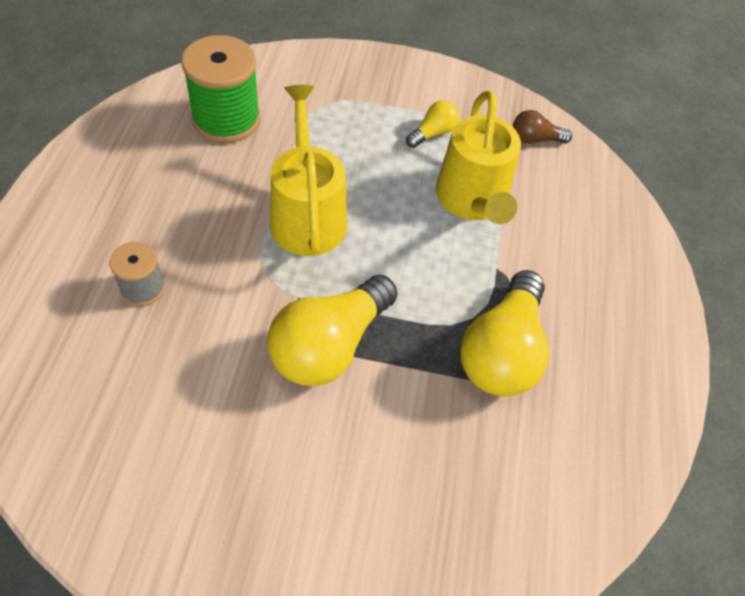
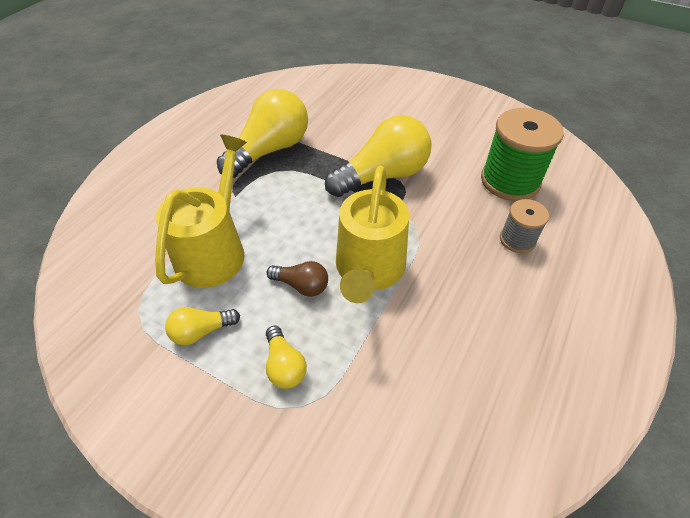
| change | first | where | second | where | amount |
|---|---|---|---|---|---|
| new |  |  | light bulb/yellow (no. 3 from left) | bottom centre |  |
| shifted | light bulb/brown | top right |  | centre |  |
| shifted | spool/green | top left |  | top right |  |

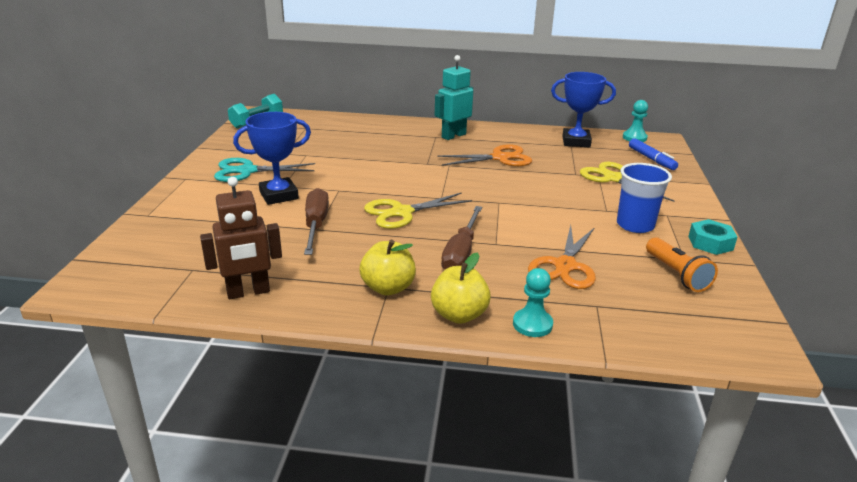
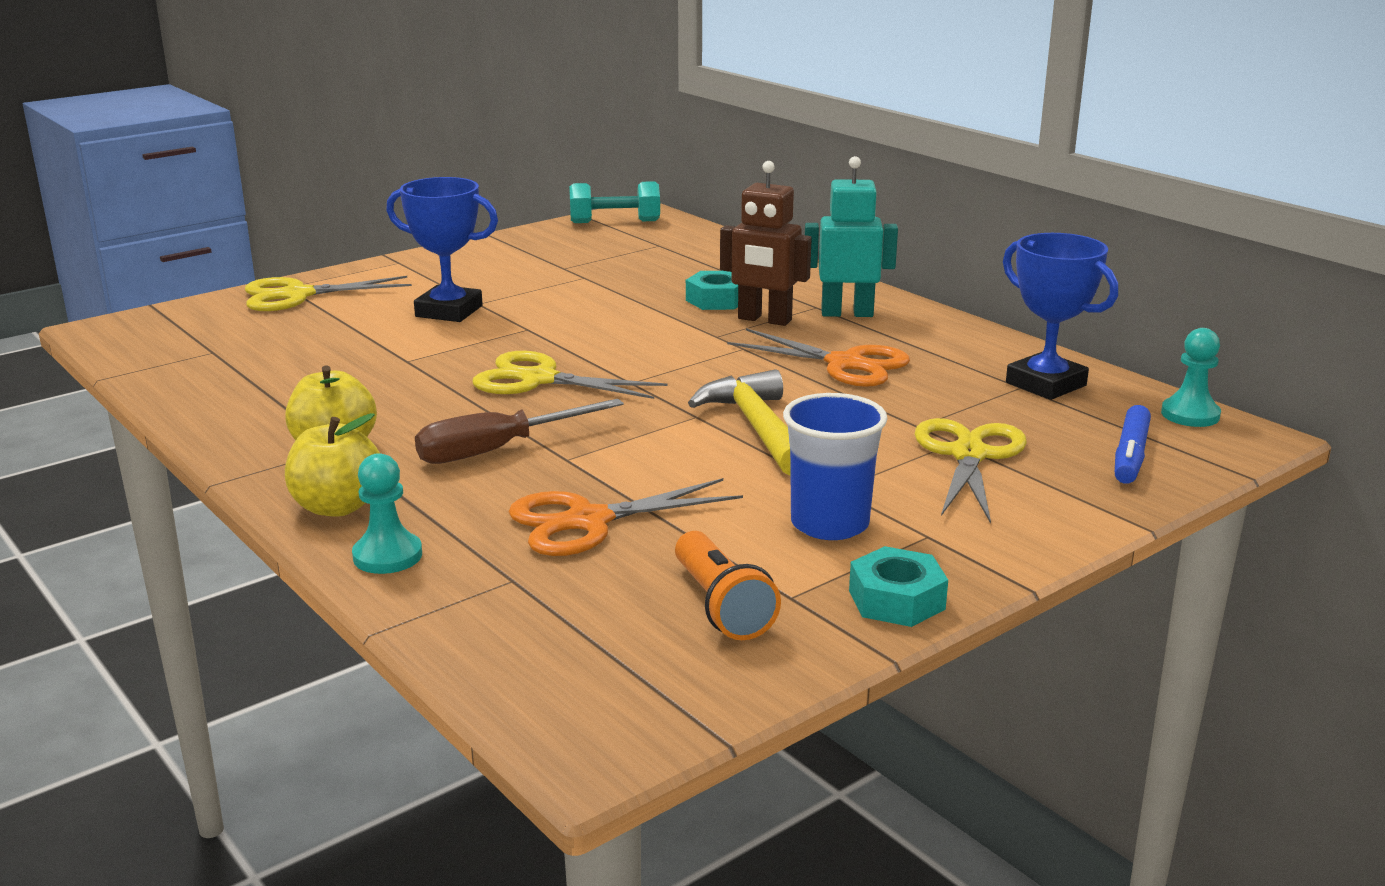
| change | first | where | second | where | amount |
|---|---|---|---|---|---|
| new |  |  | scissors/yellow (no. 1 from left) | top left |  |
| rotated | flashlight/orange | middle right |  | centre | 45 degrees counterclockwise |
| new |  |  | nut/turquoise (no. 1 from left) | top centre |  |
| new |  |  | hammer/yellow | centre |  |
| shifted | robot/brown | middle left |  | top centre |  |
| gone | scissors/turquoise | middle left |  |  |  |
| gone | screwdriver/brown (no. 1 from left) | centre |  |  |  |

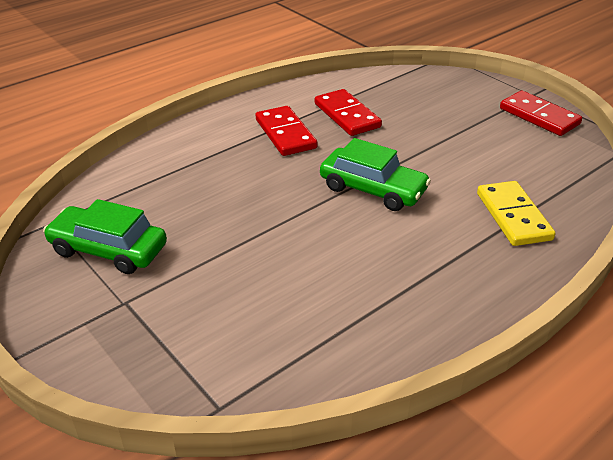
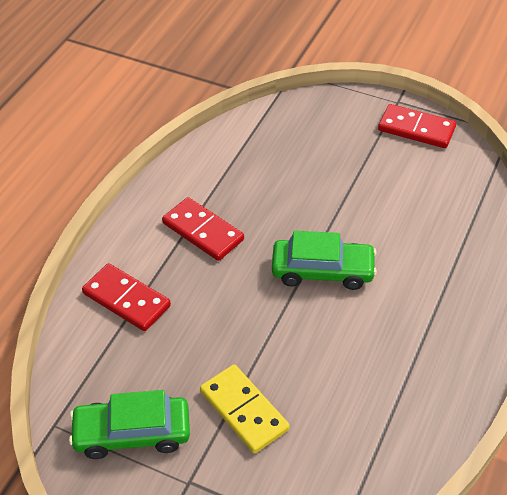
| change | first | where | second | where | amount |
|---|---|---|---|---|---|
| shifted | domino/red (no. 2 from left in the first image) | top centre | domino/red (no. 1 from left) | middle left |  |
| shifted | domino/yellow | middle right |  | bottom centre |  |

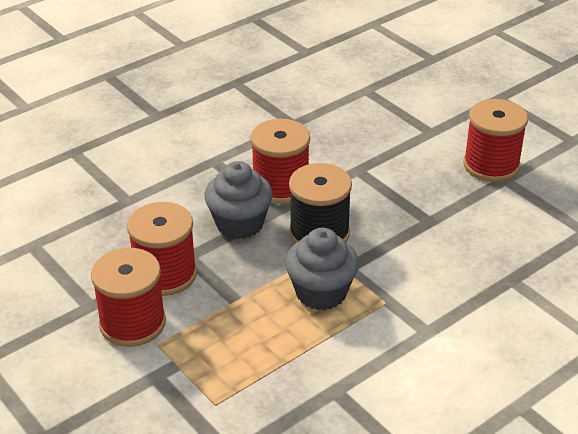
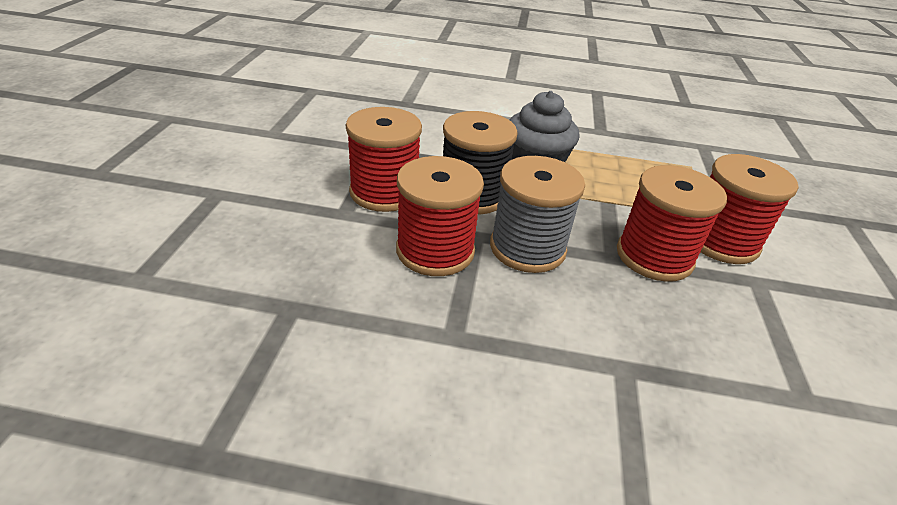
| change | first | where | second | where | amount |
|---|---|---|---|---|---|
| shifted | spool/red (no. 4 from left in the first image) | top right | spool/red (no. 1 from left) | top centre |  |
| swapped | cupcake/grey (no. 1 from left) | centre | spool/grey | centre |  |

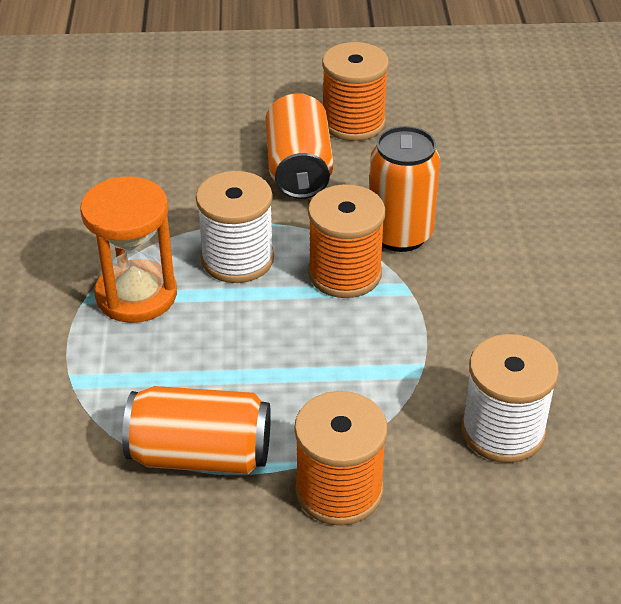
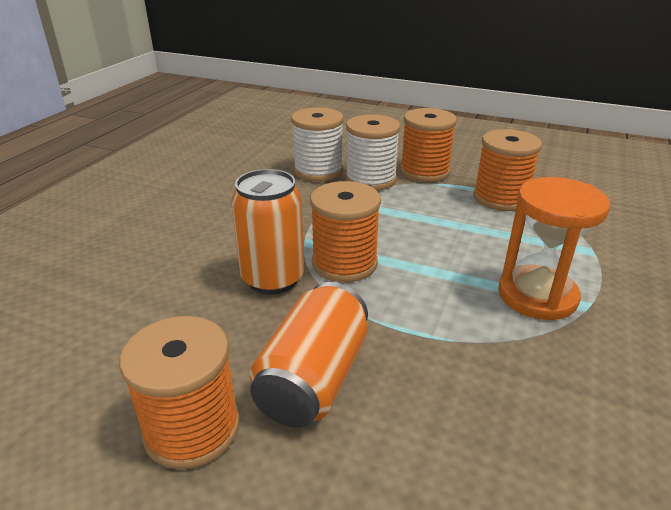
| change | first | where | second | where | amount |
|---|---|---|---|---|---|
| shifted | spool/white (no. 1 from left in the first image) | centre | spool/white (no. 2 from left) | top centre |  |
| swapped | can/orange (no. 1 from left) | bottom left | spool/orange (no. 4 from left) | middle right |  |

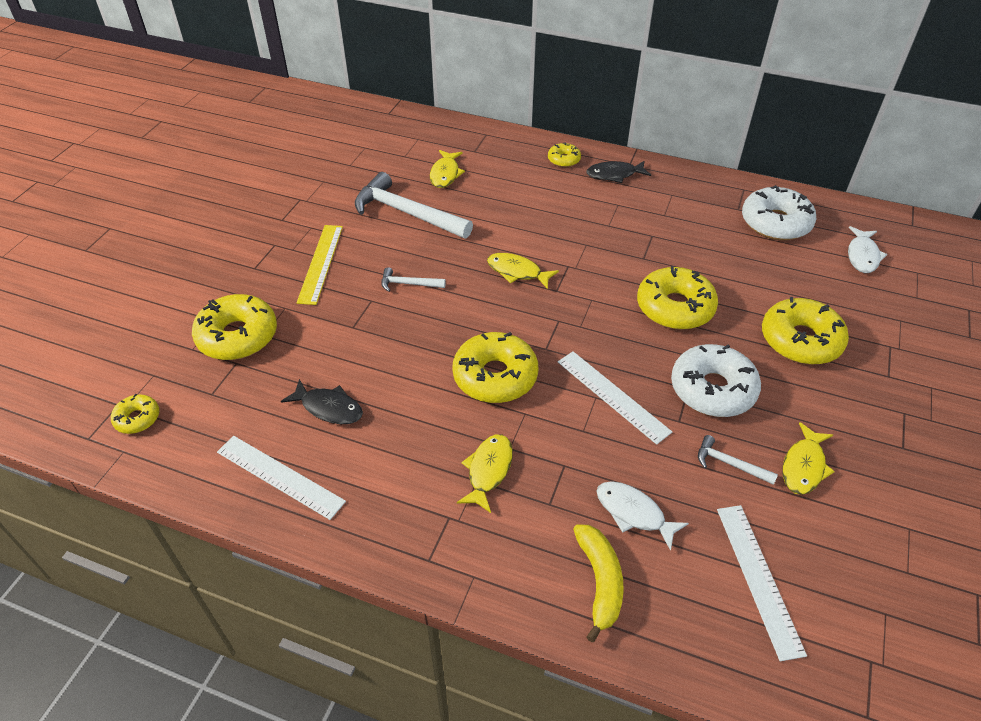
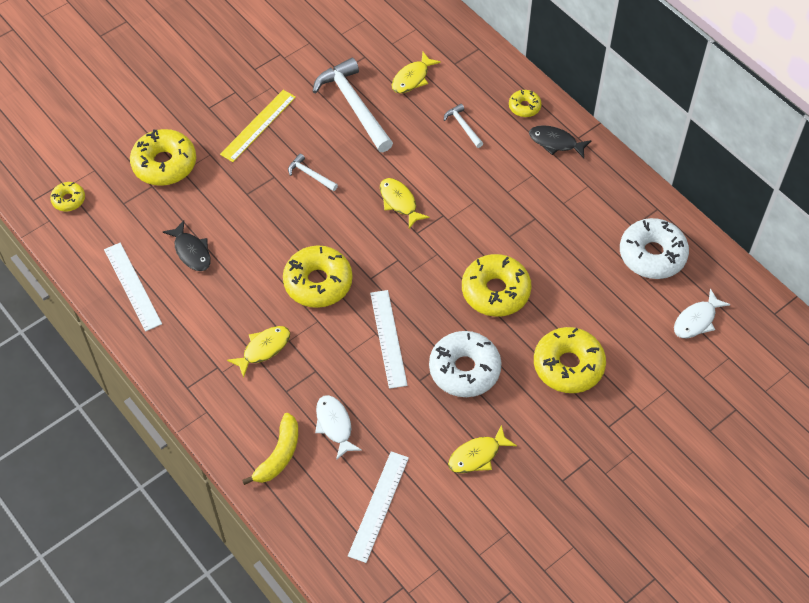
| change | first | where | second | where | amount |
|---|---|---|---|---|---|
| shifted | hammer/white (no. 3 from left) | middle right |  | top centre |  |

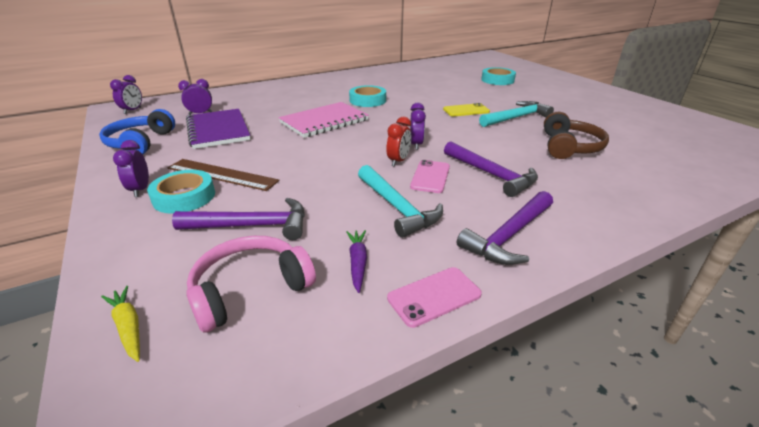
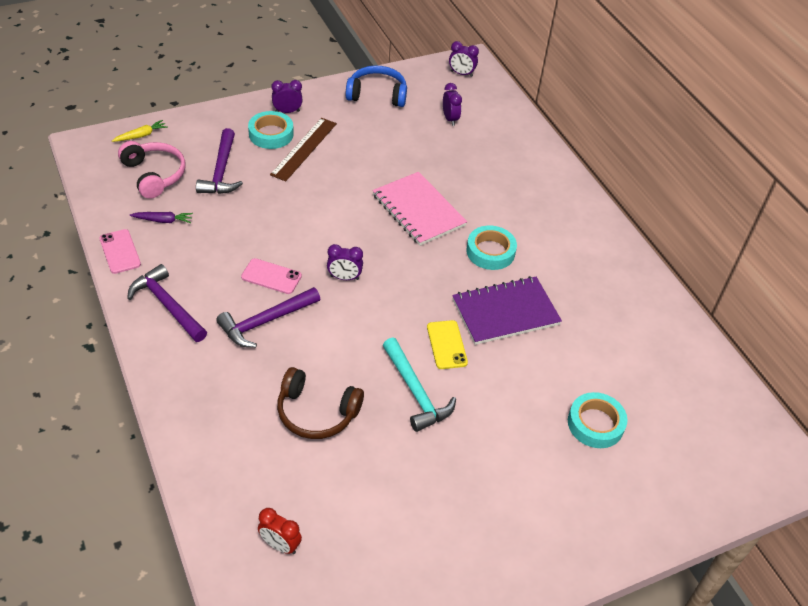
| change | first | where | second | where | amount |
|---|---|---|---|---|---|
| shifted | clock/red | top centre |  | bottom centre |  |
| shifted | notebook/purple | top left |  | centre |  |
| gone | hammer/turquoise (no. 1 from left) | centre |  |  |  |

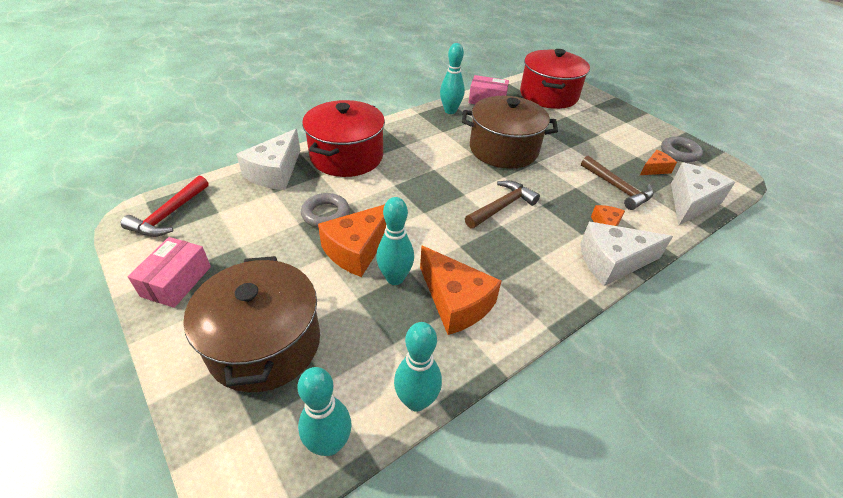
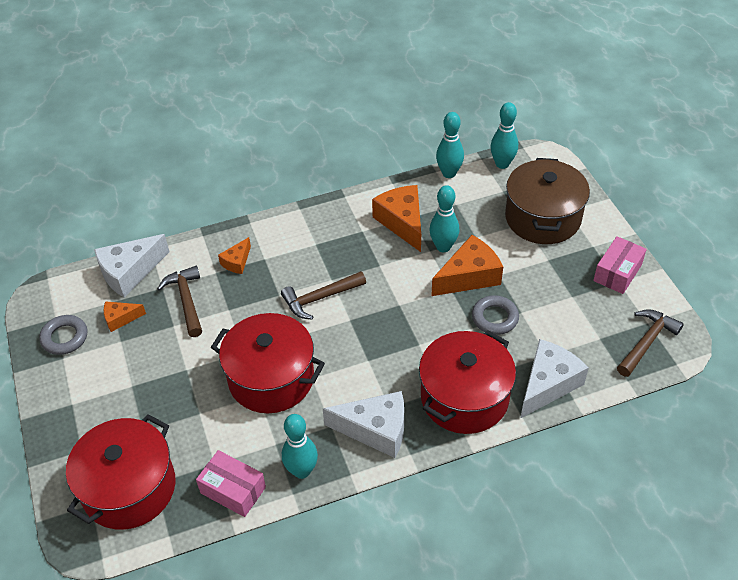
| change | first | where | second | where | amount |
|---|---|---|---|---|---|
| repainted | pot/brown (no. 2 from left) | top centre | pot/red (no. 2 from left) | centre |  |
| shifted | cheese/white (no. 2 from left) | middle right |  | bottom centre |  |
| repainted | hammer/red | middle left | hammer/brown (no. 3 from left) | middle right |  |

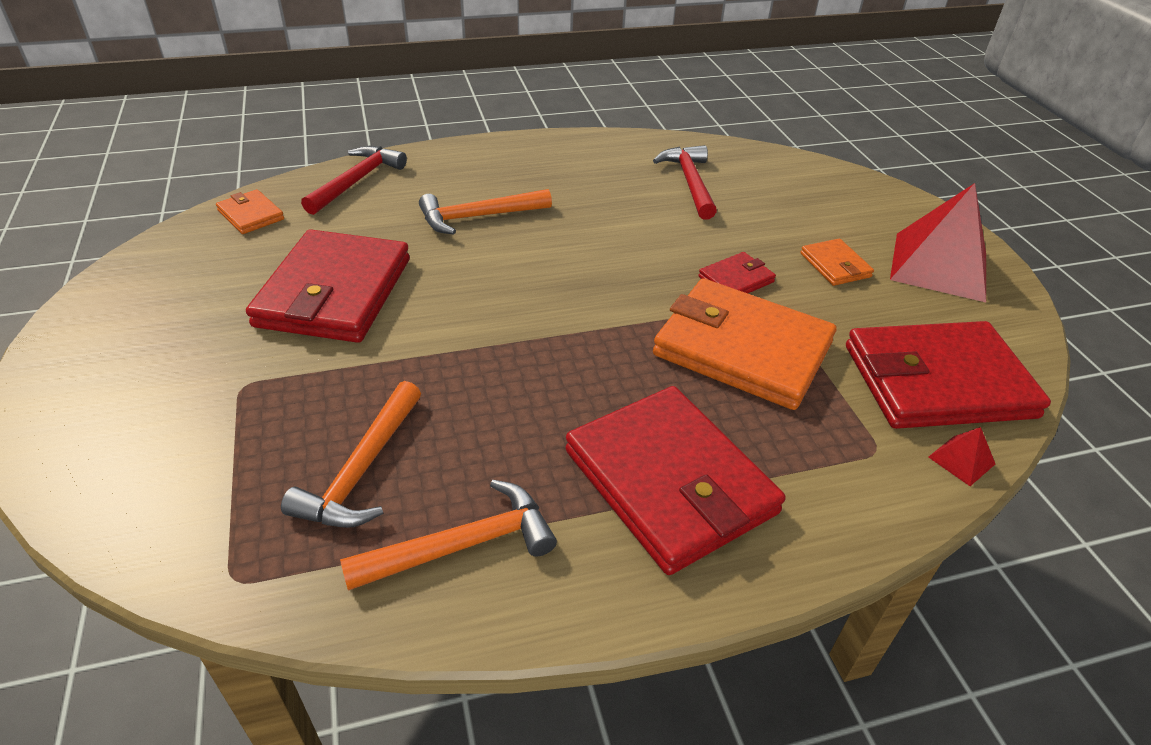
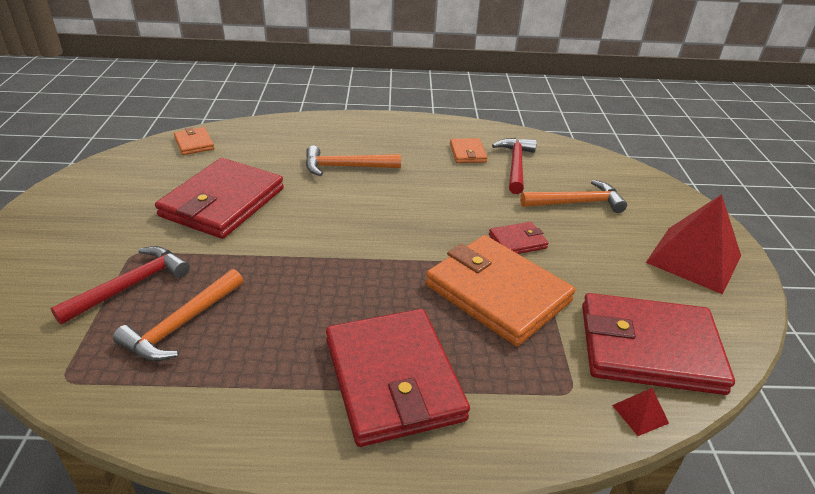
| change | first | where | second | where | amount |
|---|---|---|---|---|---|
| shifted | hammer/red (no. 1 from left) | top left |  | middle left |  |
| shifted | wallet/orange (no. 3 from left in the first image) | middle right | wallet/orange (no. 2 from left) | top centre |  |
| shifted | hammer/orange (no. 2 from left in the first image) | bottom centre | hammer/orange (no. 3 from left) | middle right |  |

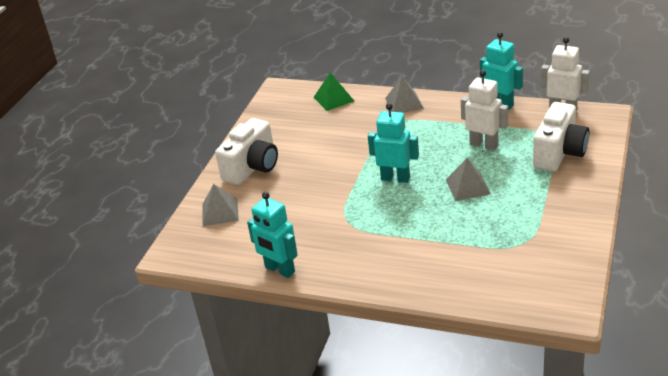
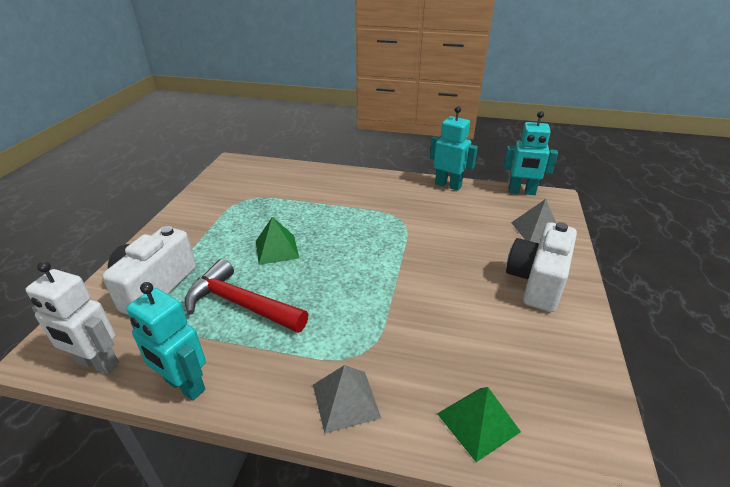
| change | first | where | second | where | amount |
|---|---|---|---|---|---|
| swapped | robot/white (no. 1 from left) | top right | hammer/red | centre |  |
| repainted | pyramid/grey (no. 3 from left) | middle right | pyramid/green (no. 1 from left) | centre |  |
| shifted | robot/turquoise (no. 2 from left in the first image) | centre | robot/turquoise (no. 3 from left) | top right |  |

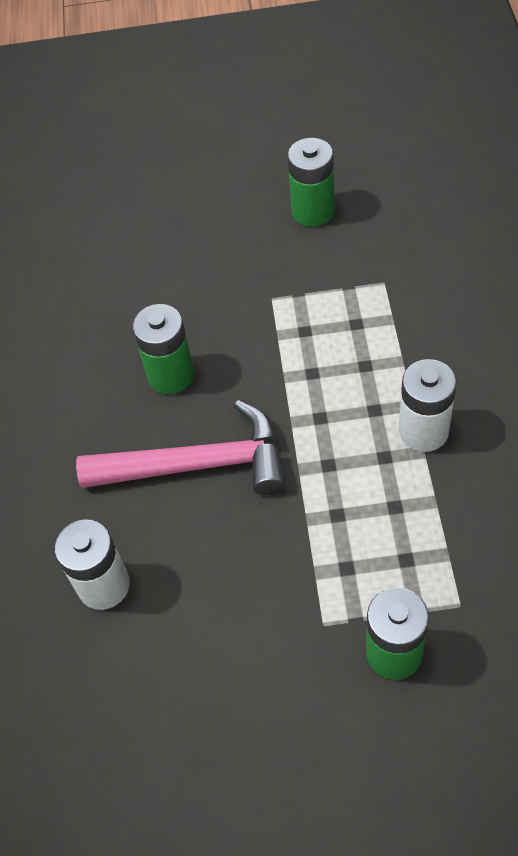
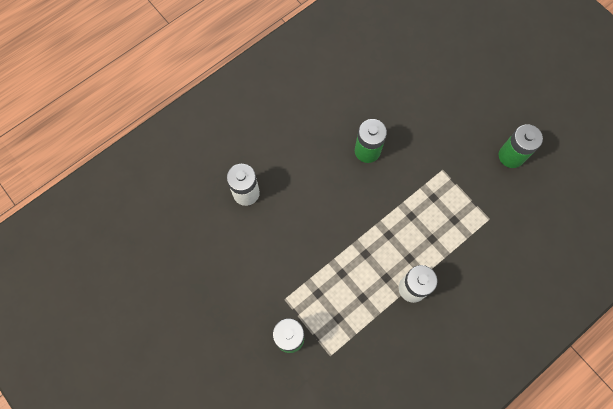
| change | first | where | second | where | amount |
|---|---|---|---|---|---|
| gone | hammer/pink | centre |  |  |  |

